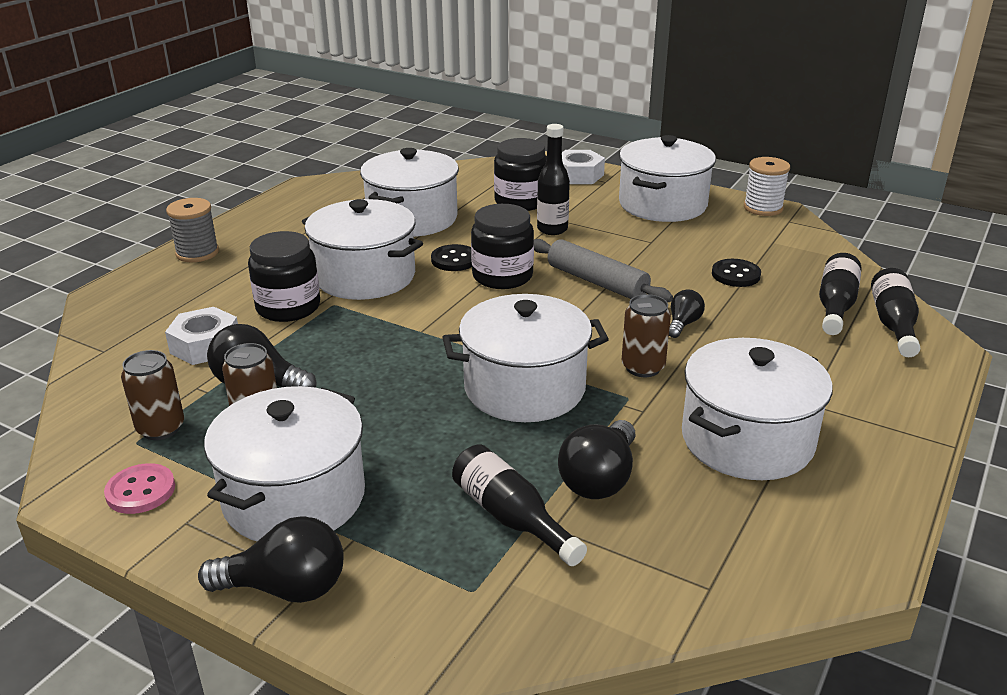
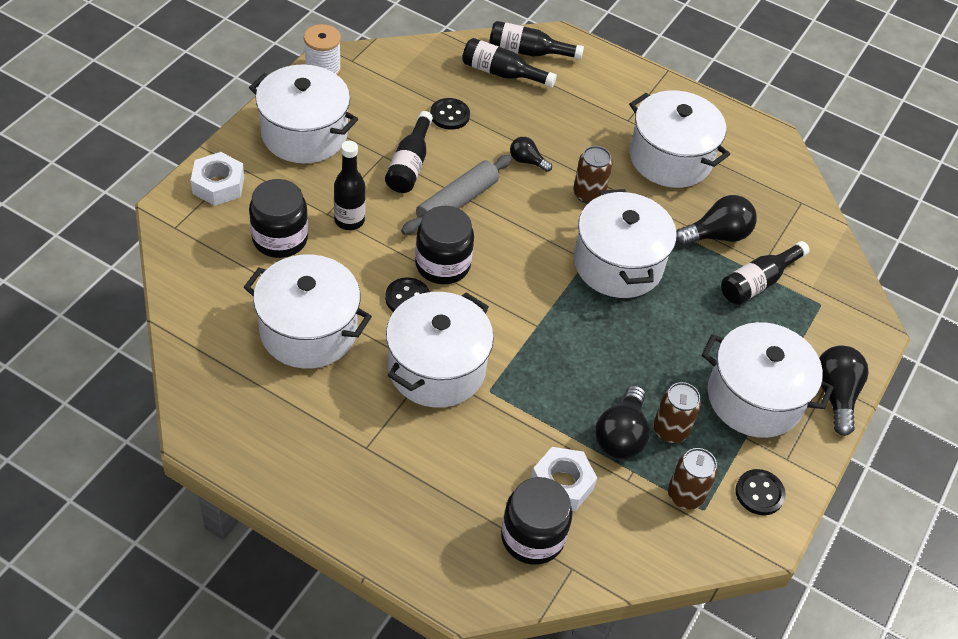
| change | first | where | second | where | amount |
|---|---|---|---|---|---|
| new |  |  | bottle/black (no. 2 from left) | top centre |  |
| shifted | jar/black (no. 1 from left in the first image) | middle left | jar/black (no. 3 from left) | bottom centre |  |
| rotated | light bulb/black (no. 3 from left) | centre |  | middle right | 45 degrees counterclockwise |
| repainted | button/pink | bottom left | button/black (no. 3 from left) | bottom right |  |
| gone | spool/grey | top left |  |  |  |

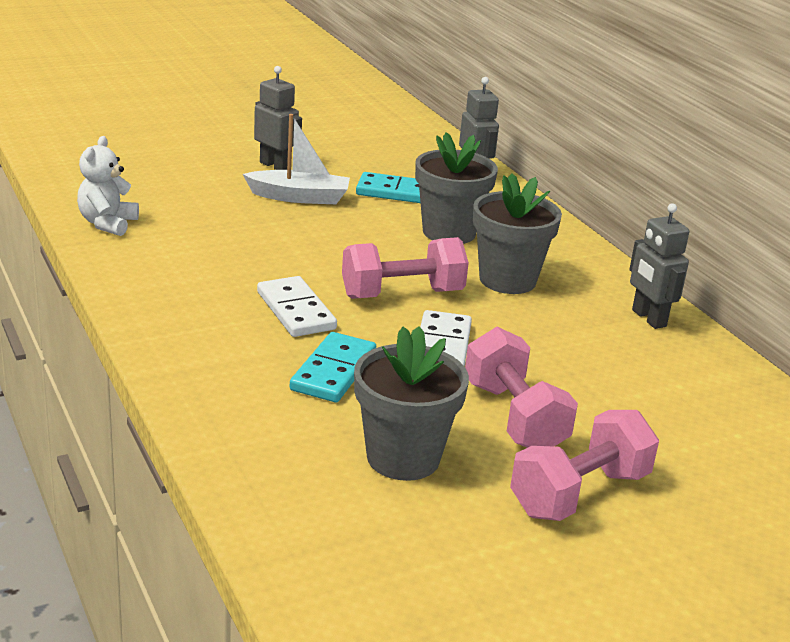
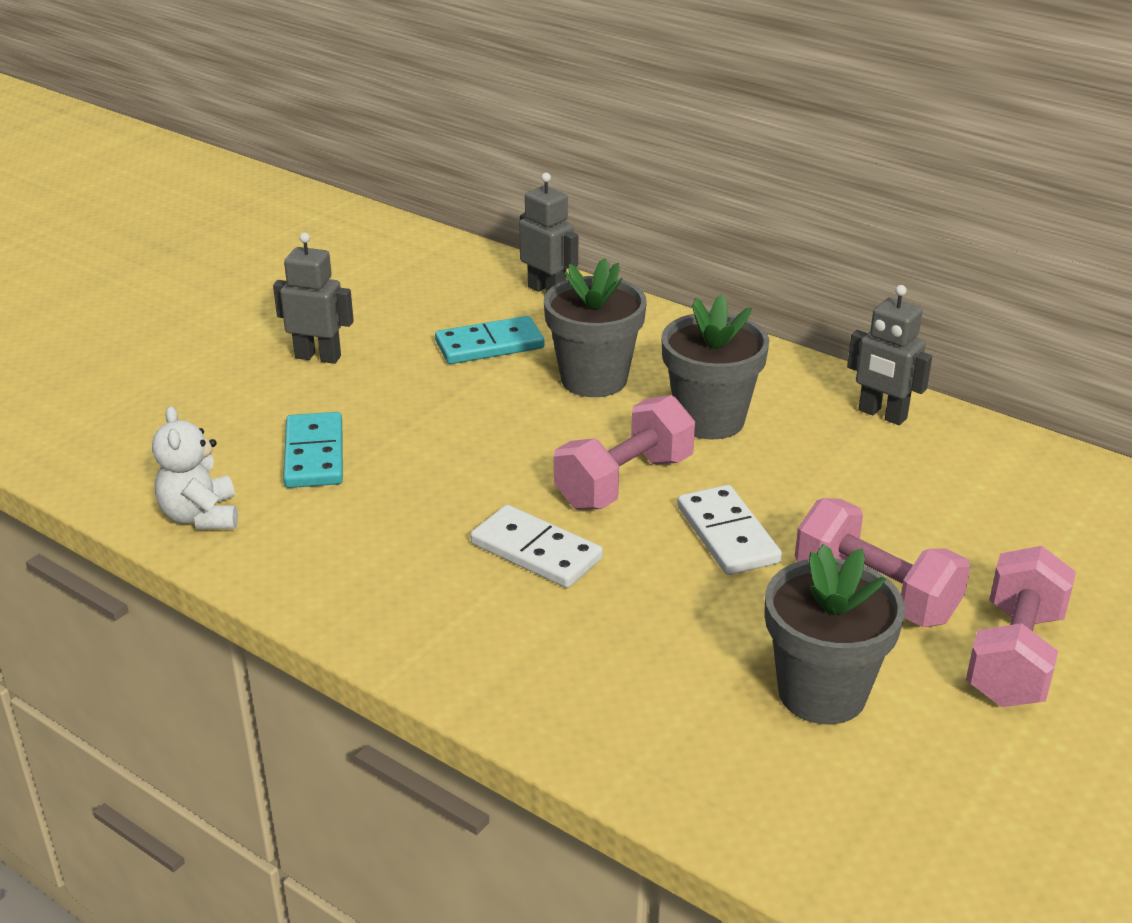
| change | first | where | second | where | amount |
|---|---|---|---|---|---|
| shifted | domino/turquoise (no. 1 from left) | centre |  | middle left |  |
| gone | boat/white | top centre |  |  |  |

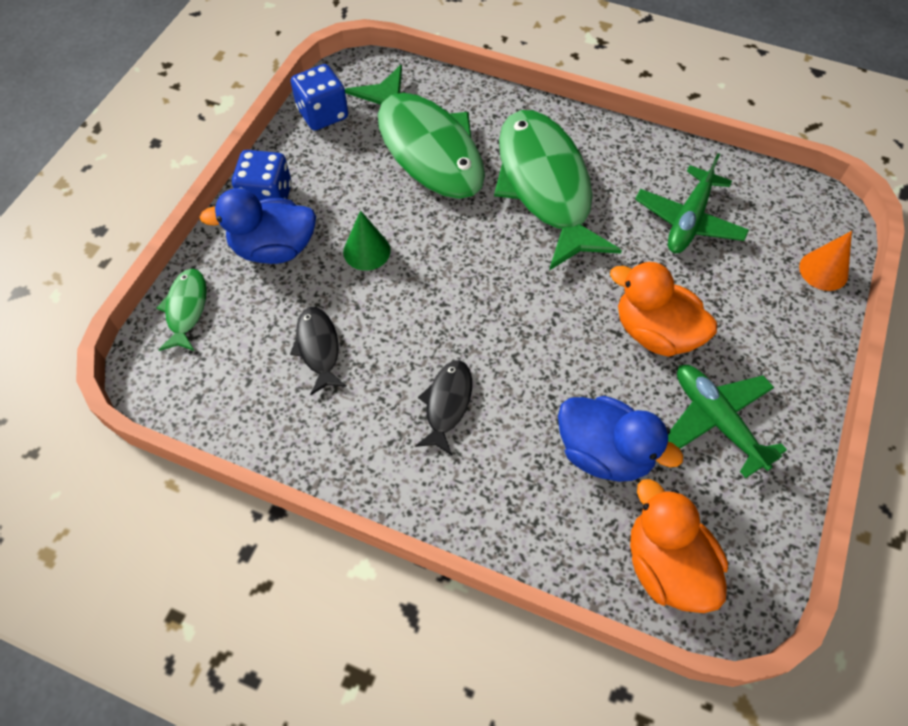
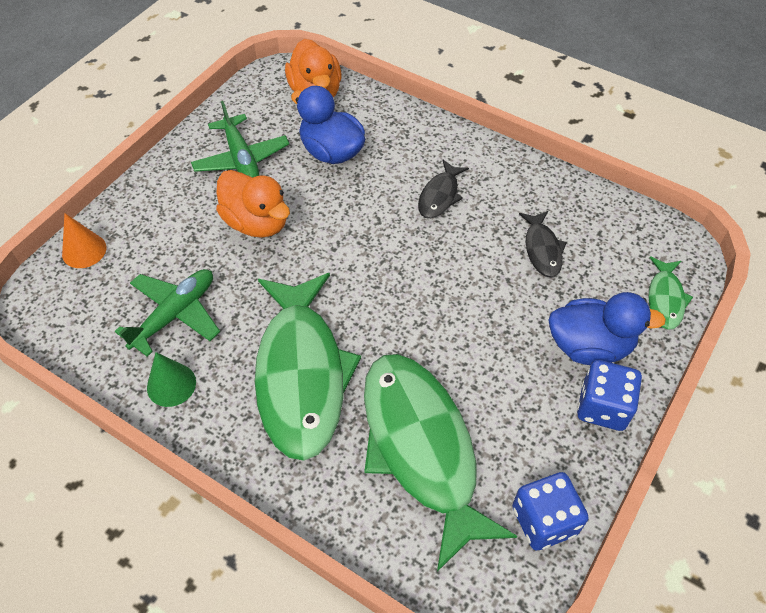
| change | first | where | second | where | amount |
|---|---|---|---|---|---|
| shifted | cone/green | top centre |  | middle left |  |

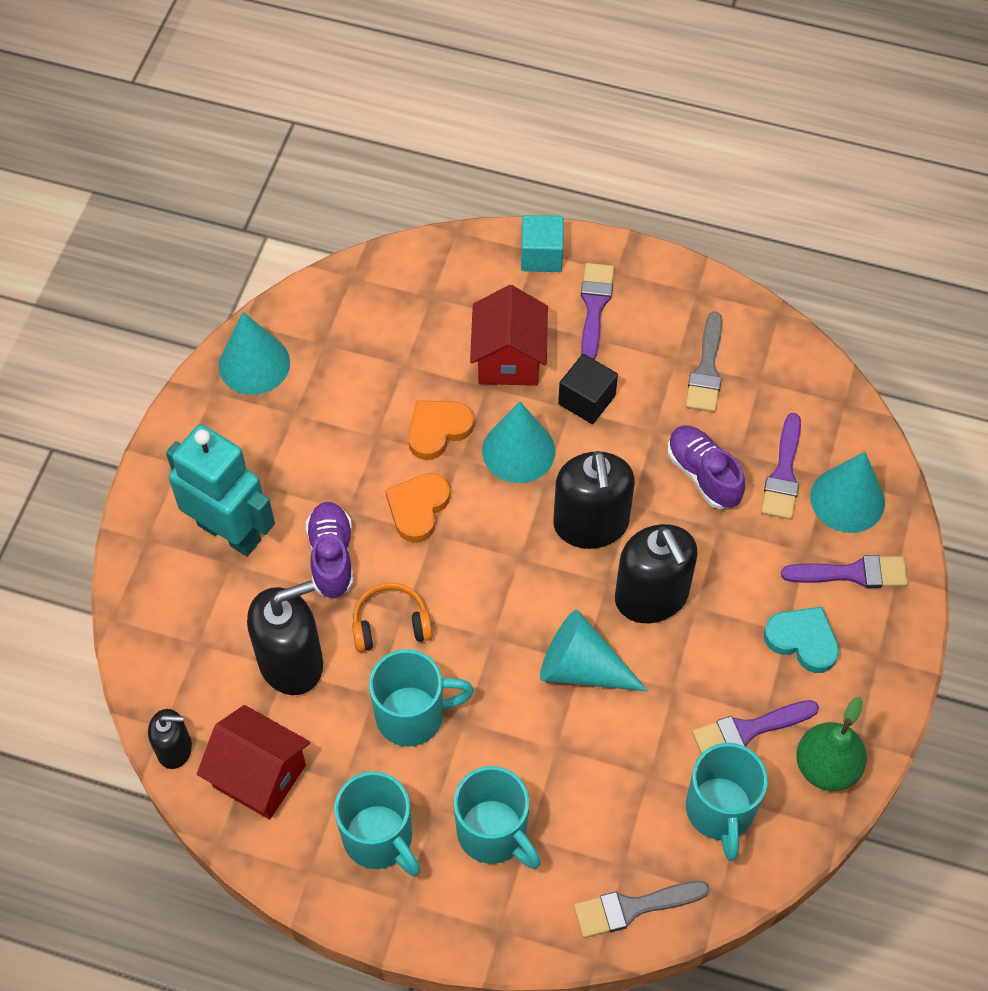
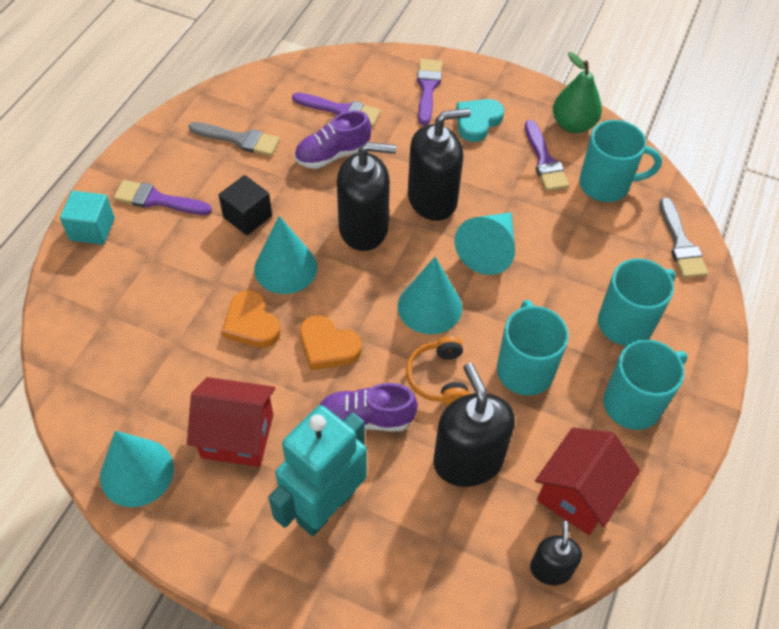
| change | first | where | second | where | amount |
|---|---|---|---|---|---|
| shifted | house/red (no. 2 from left in the first image) | centre | house/red (no. 1 from left) | bottom left |  |
| shifted | cone/turquoise (no. 4 from left in the first image) | middle right | cone/turquoise (no. 3 from left) | centre |  |

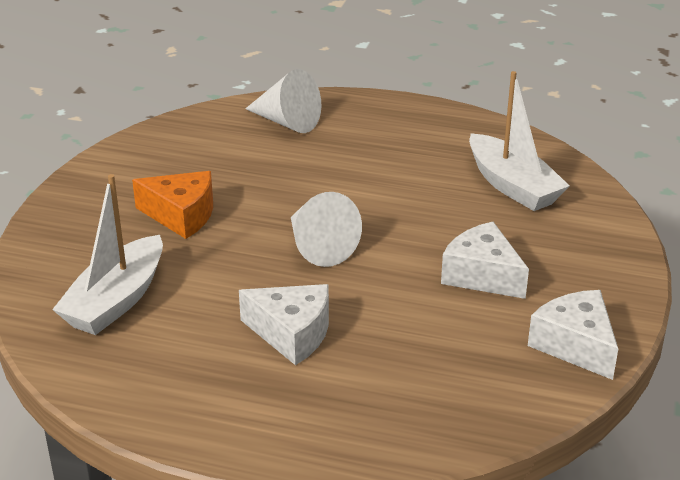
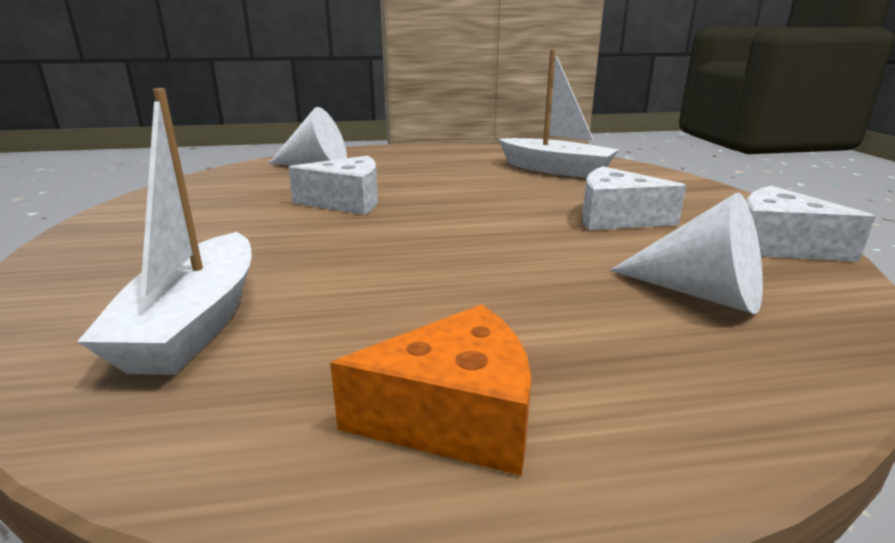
| change | first | where | second | where | amount |
|---|---|---|---|---|---|
| shifted | cheese/white (no. 1 from left) | bottom centre |  | centre |  |
| shifted | cheese/orange | middle left |  | bottom centre |  |
| shifted | cone/white (no. 2 from left) | centre |  | middle right |  |

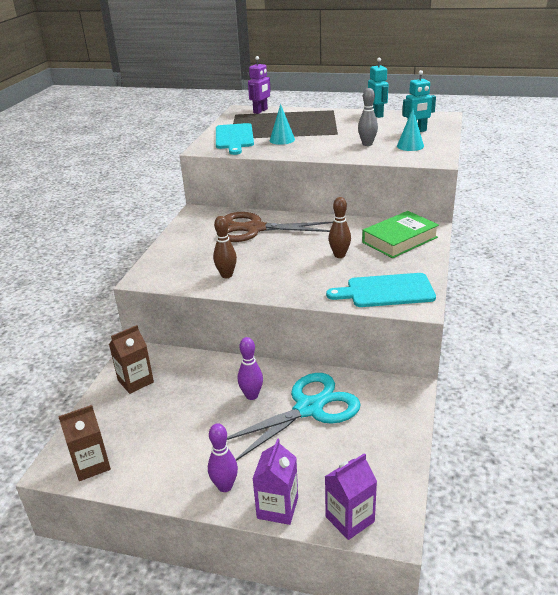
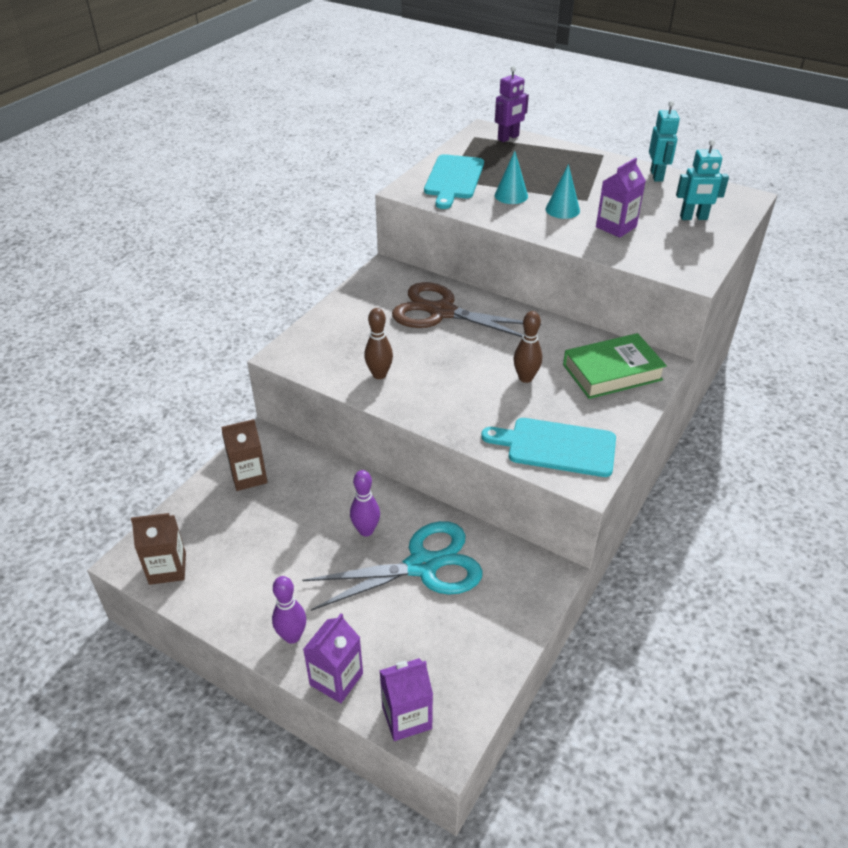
| change | first | where | second | where | amount |
|---|---|---|---|---|---|
| shifted | cone/turquoise (no. 2 from left) | top right |  | top centre |  |
| swapped | bowling pin/grey | top centre | carton/purple (no. 3 from left) | top right |  |

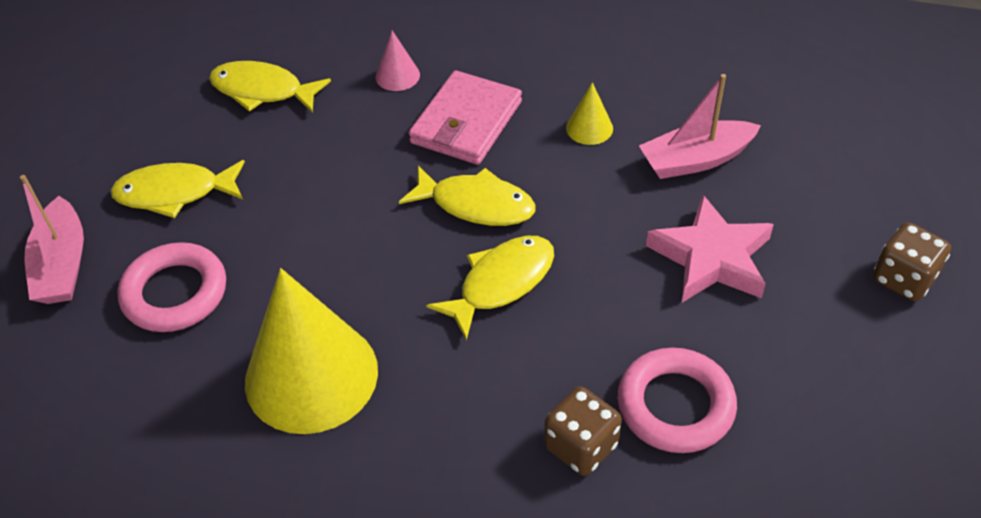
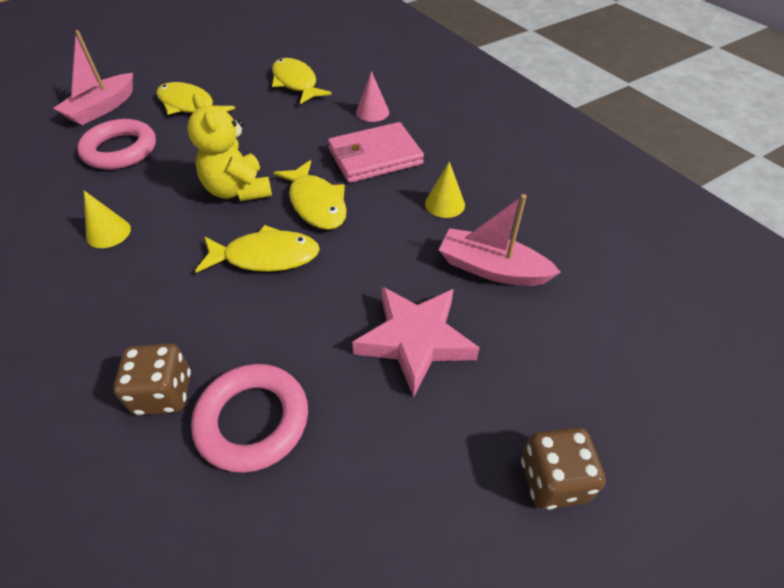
| change | first | where | second | where | amount |
|---|---|---|---|---|---|
| scaled | cone/yellow (no. 1 from left) | bottom left |  | middle left | x0.42 |
| new |  |  | teddy bear/yellow | top left |  |

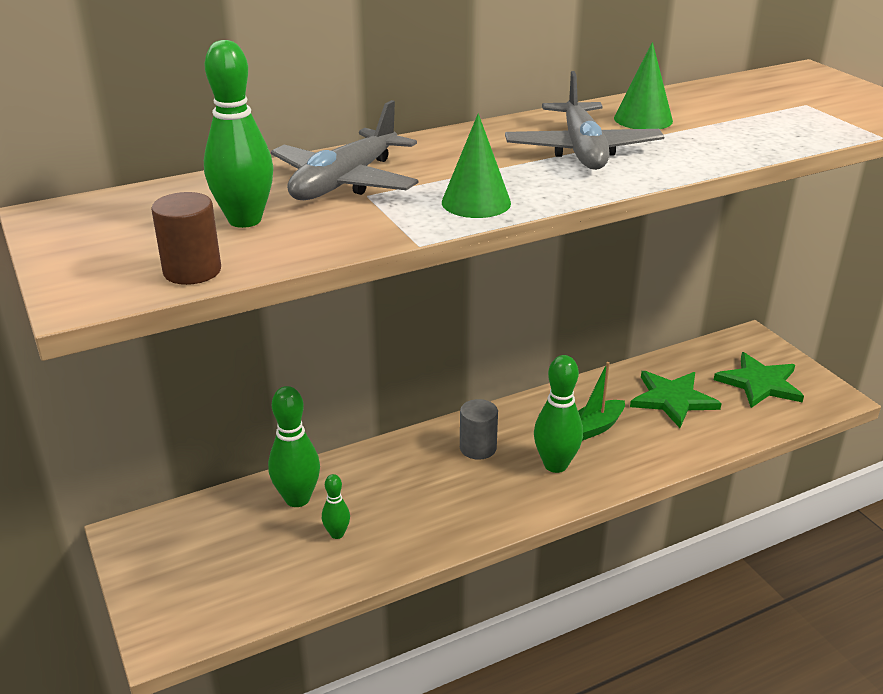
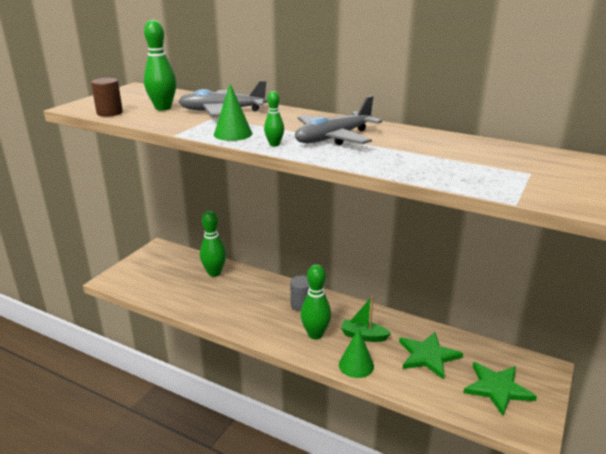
| change | first | where | second | where | amount |
|---|---|---|---|---|---|
| shifted | bowling pin/green (no. 3 from left) | bottom centre |  | top centre |  |
| shifted | cone/green (no. 2 from left) | top right |  | bottom centre |  |

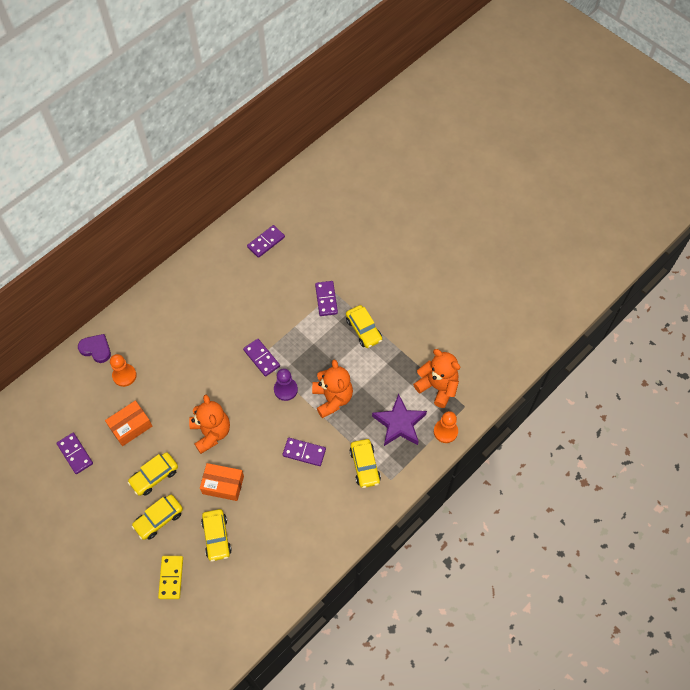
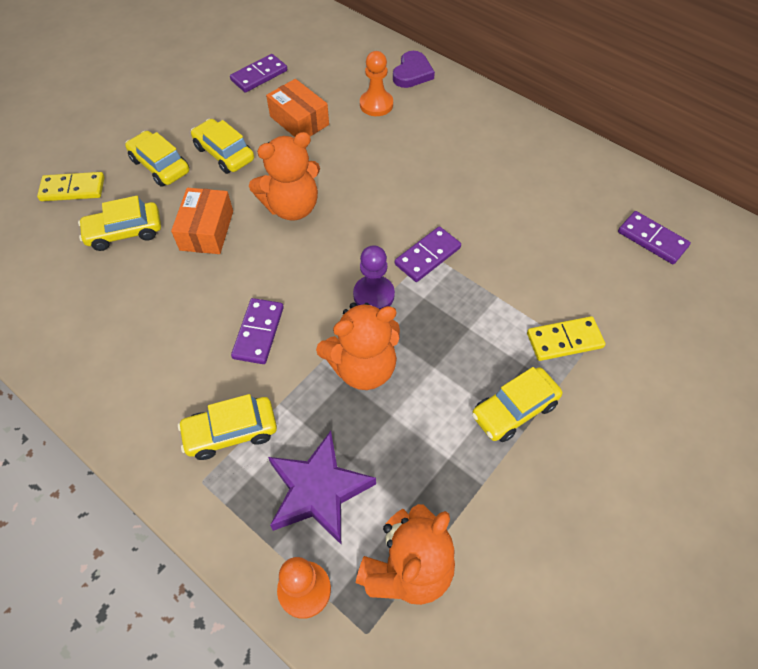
| change | first | where | second | where | amount |
|---|---|---|---|---|---|
| repainted | domino/purple (no. 5 from left) | centre | domino/yellow (no. 2 from left) | middle right |  |

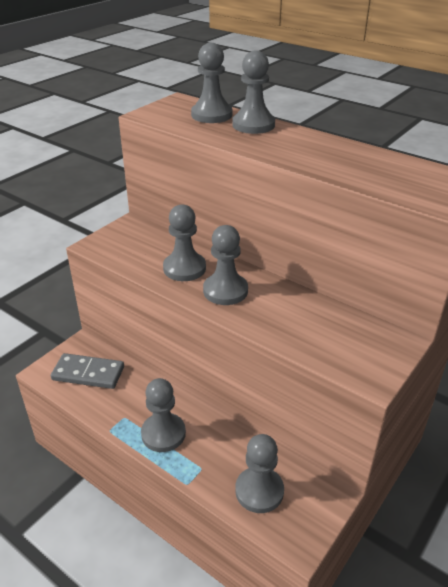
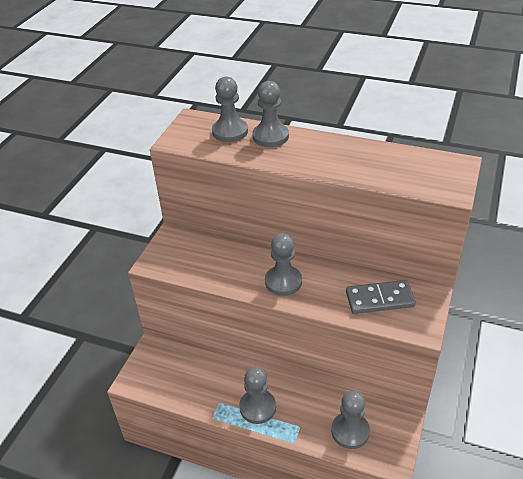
| change | first | where | second | where | amount |
|---|---|---|---|---|---|
| shifted | domino/grey | middle left |  | middle right |  |
| gone | pawn/grey (no. 2 from left) | centre |  |  |  |

